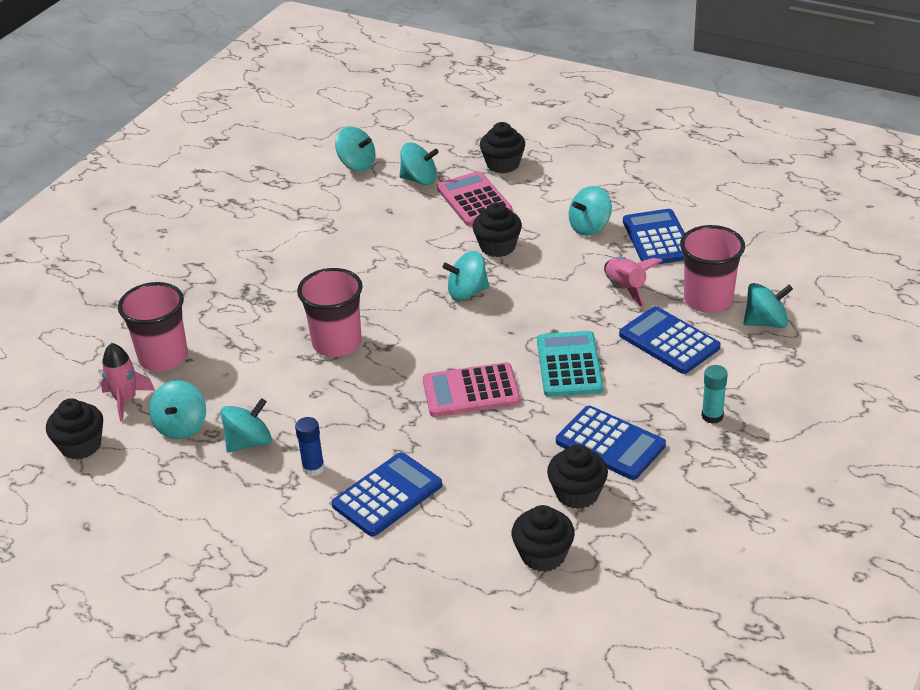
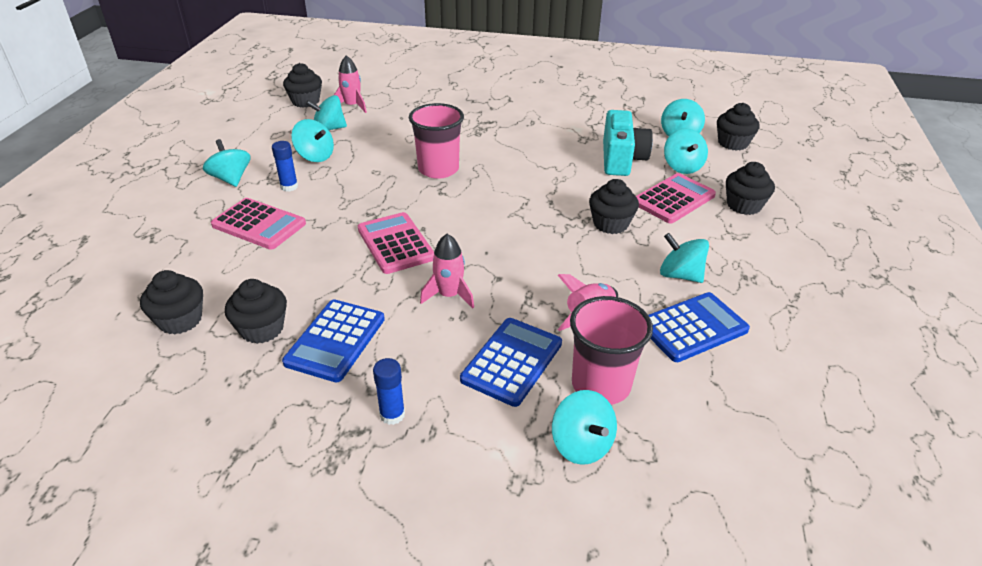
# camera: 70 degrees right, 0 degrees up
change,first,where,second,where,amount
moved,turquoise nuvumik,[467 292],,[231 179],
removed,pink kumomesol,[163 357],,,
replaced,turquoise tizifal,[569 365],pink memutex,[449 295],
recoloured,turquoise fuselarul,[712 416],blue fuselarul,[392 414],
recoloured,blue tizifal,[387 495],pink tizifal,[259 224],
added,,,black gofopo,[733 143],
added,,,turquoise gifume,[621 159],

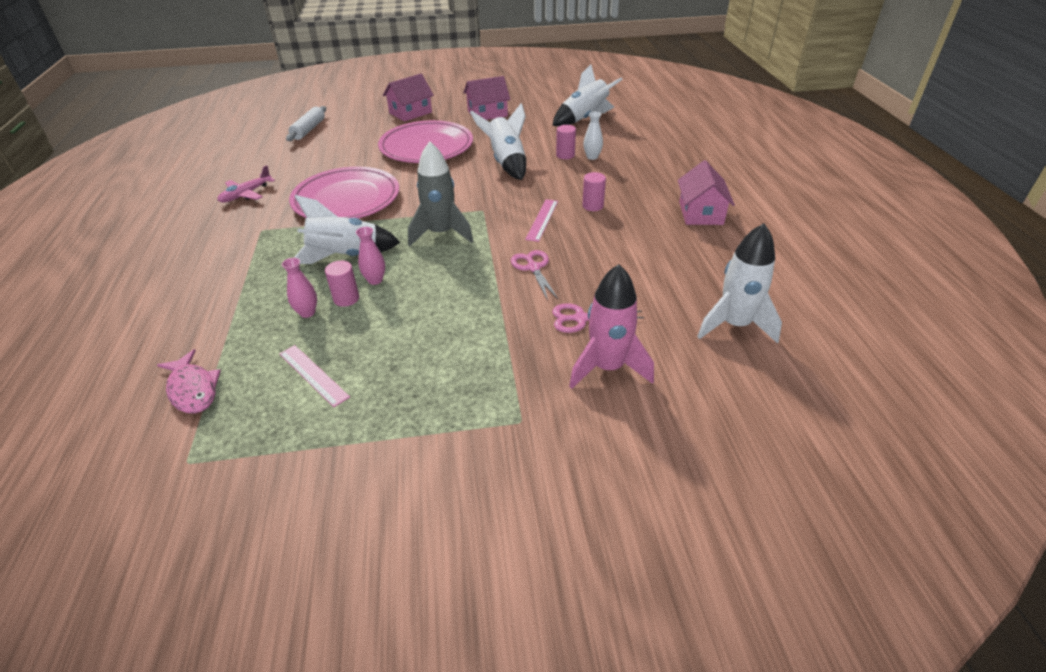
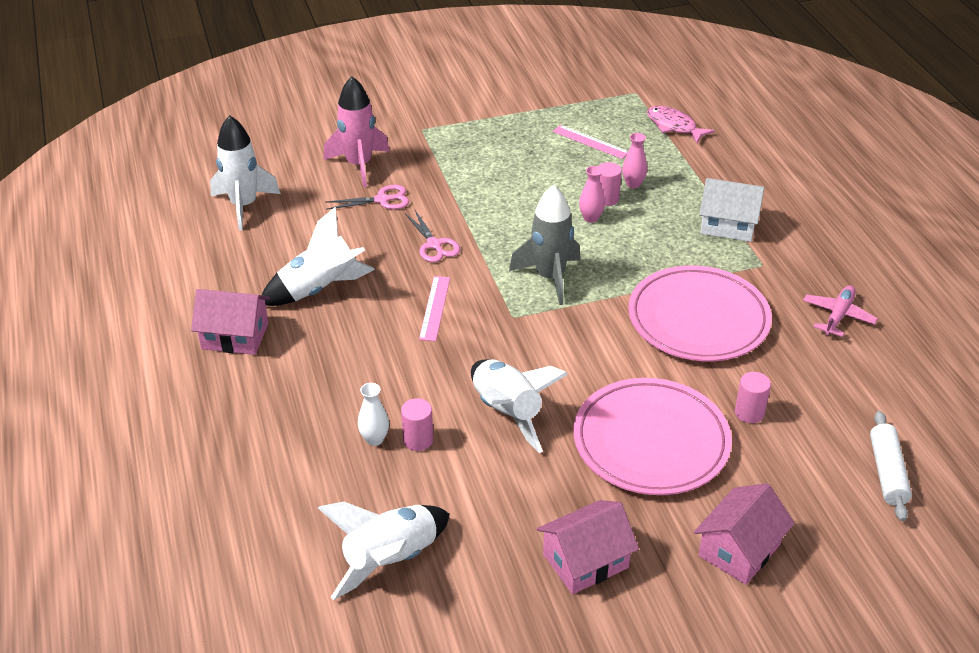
# camera: 170 degrees right, 0 degrees up
change,first,where,second,where,amount
turned,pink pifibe,[700 213],,[235 336],75 degrees counterclockwise
moved,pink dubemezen,[592 206],,[749 413],
moved,white memutex,[345 256],,[319 289],
added,,,white pifibe,[728 225],

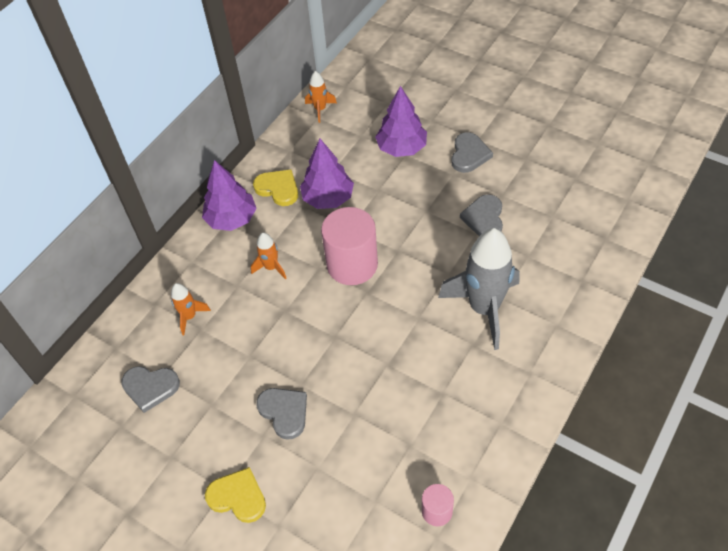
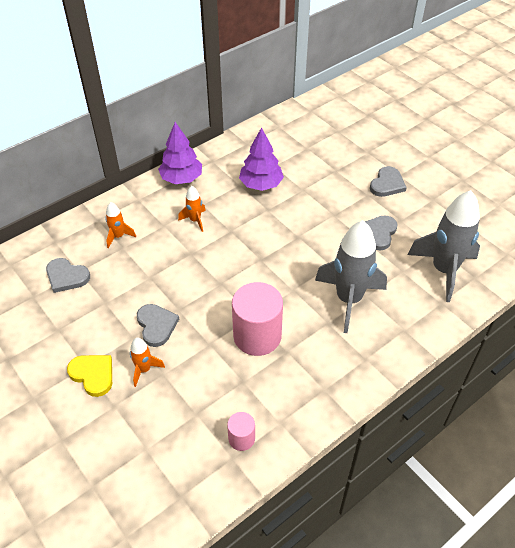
# camera: 15 degrees right, 5 degrees down
change,first,where,second,where,amount
moved,orange memutex,[320 109],,[144 369],
removed,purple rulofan,[401 148],,,
removed,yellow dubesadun,[278 188],,,
moved,pink dubemezen,[352 264],,[257 336],
added,,,grey memutex,[443 270],

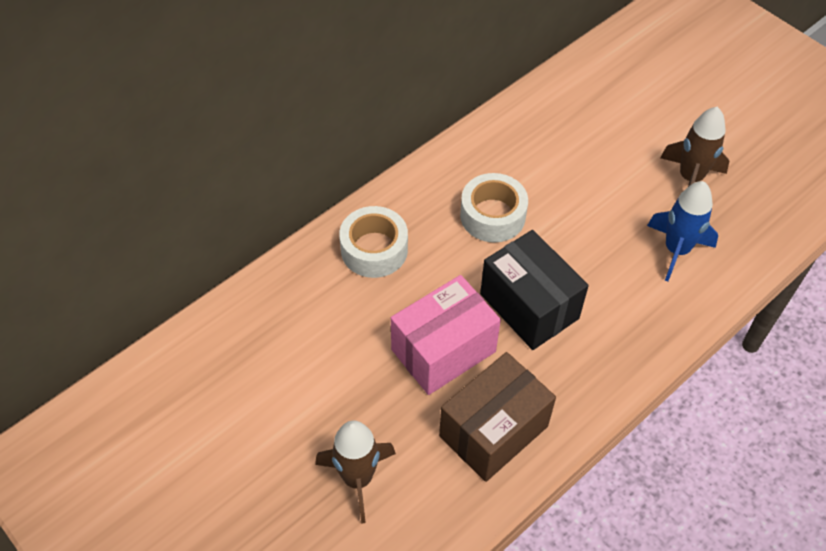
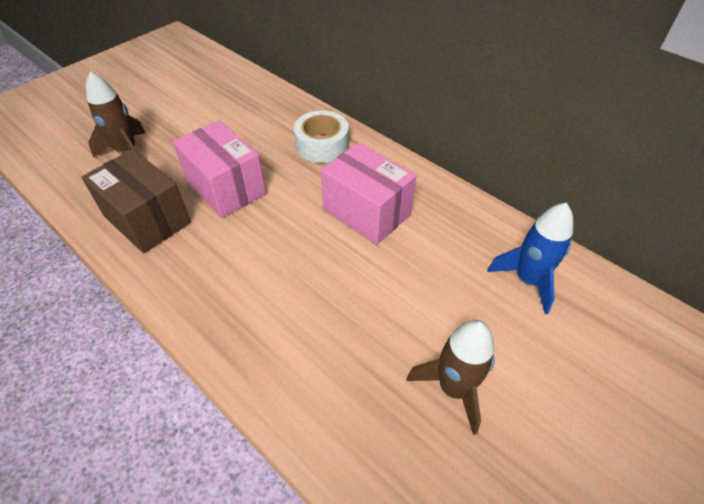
# camera: 85 degrees right, 5 degrees down
change,first,where,second,where,amount
replaced,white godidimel,[492 216],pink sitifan,[366 212],
moved,blue memutex,[676 250],,[527 280],
removed,black sitifan,[529 306],,,

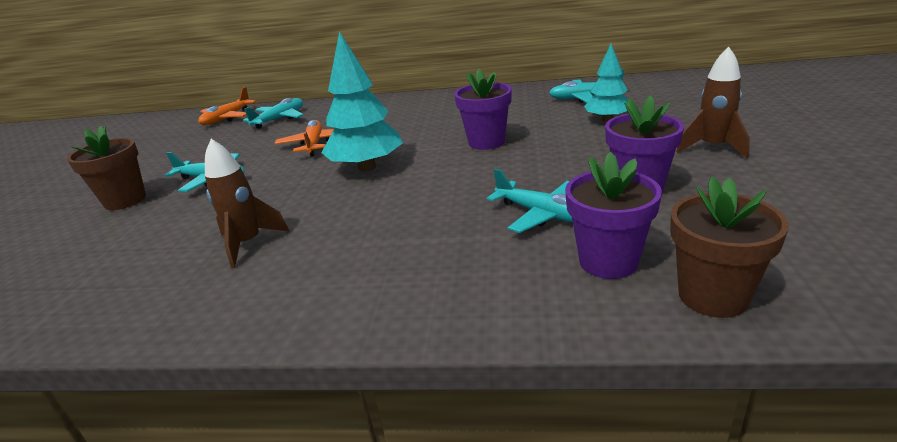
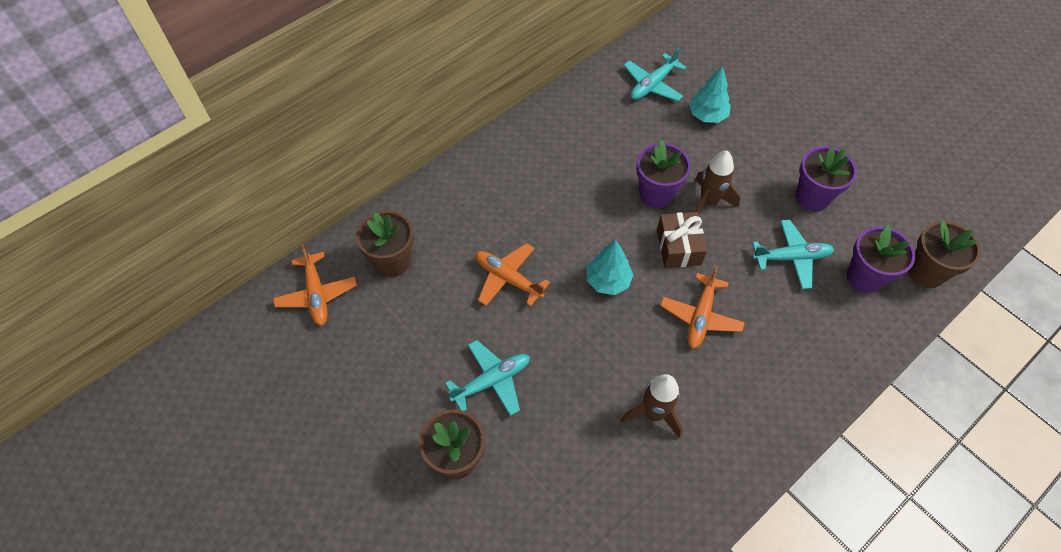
# camera: 50 degrees left, 30 degrees up
change,first,where,second,where,amount
resized,turquoise rulofan,[367 167],,[608 281],x0.62
moved,brown memutex,[712 147],,[708 202],
replaced,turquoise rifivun,[279 119],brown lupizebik,[393 261],
added,,,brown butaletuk,[678 247],
added,,,orange rifivun,[700 316],

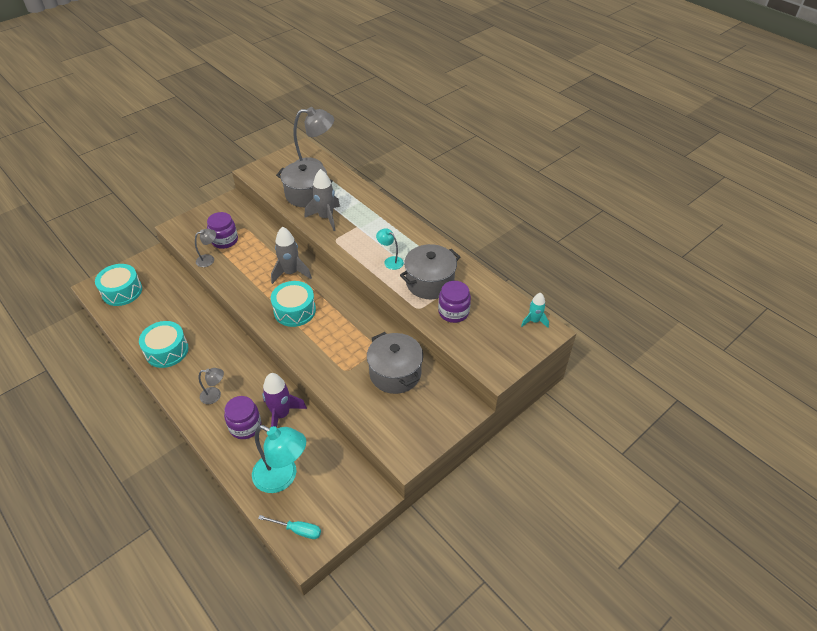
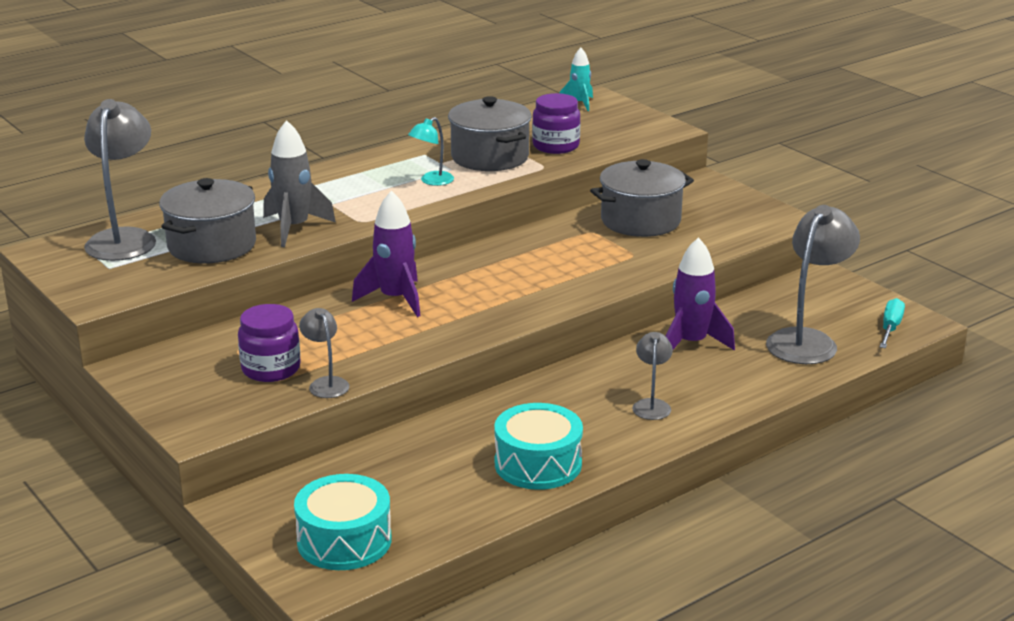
# camera: 85 degrees left, 20 degrees down
change,first,where,second,where,amount
recoloured,grey memutex,[291 273],purple memutex,[395 299],
removed,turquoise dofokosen,[294 310],,,
removed,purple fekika,[245 426],,,
recoloured,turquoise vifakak,[282 477],grey vifakak,[807 340],

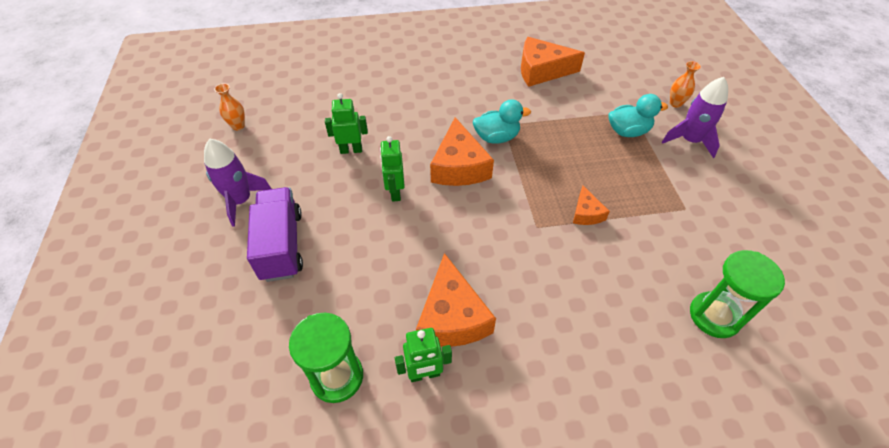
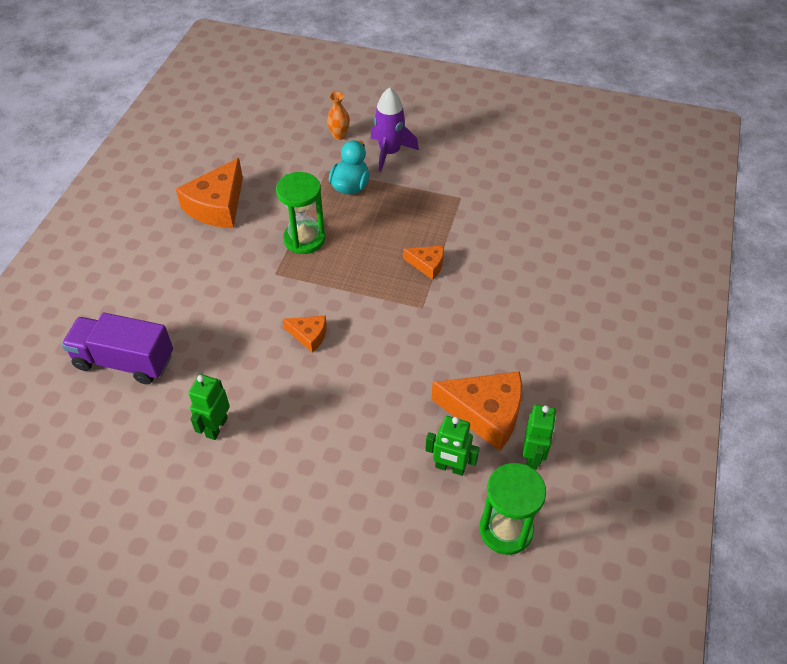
# camera: 65 degrees left, 0 degrees up
change,first,where,second,where,amount
removed,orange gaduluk,[238 126],,,
removed,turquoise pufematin,[496 137],,,
resized,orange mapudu,[459 166],,[309 335],x0.52
moved,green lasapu,[395 192],,[450 467],
removed,purple memutex,[241 201],,,
moved,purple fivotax,[281 245],,[124 361],
moved,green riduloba,[714 316],,[304 239],

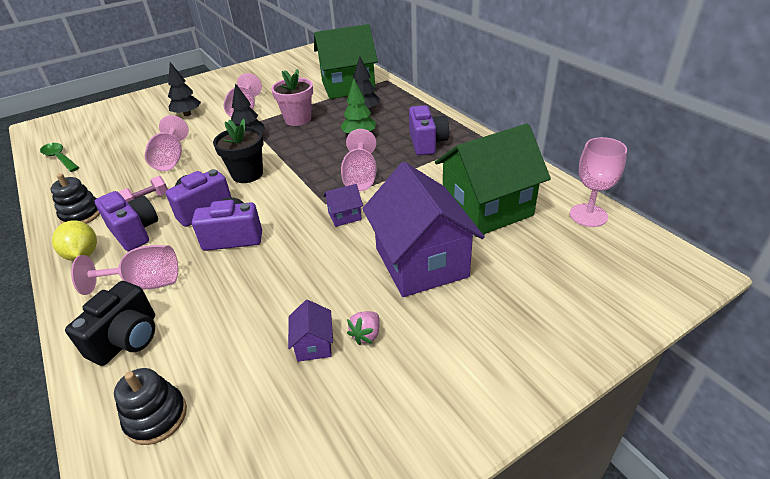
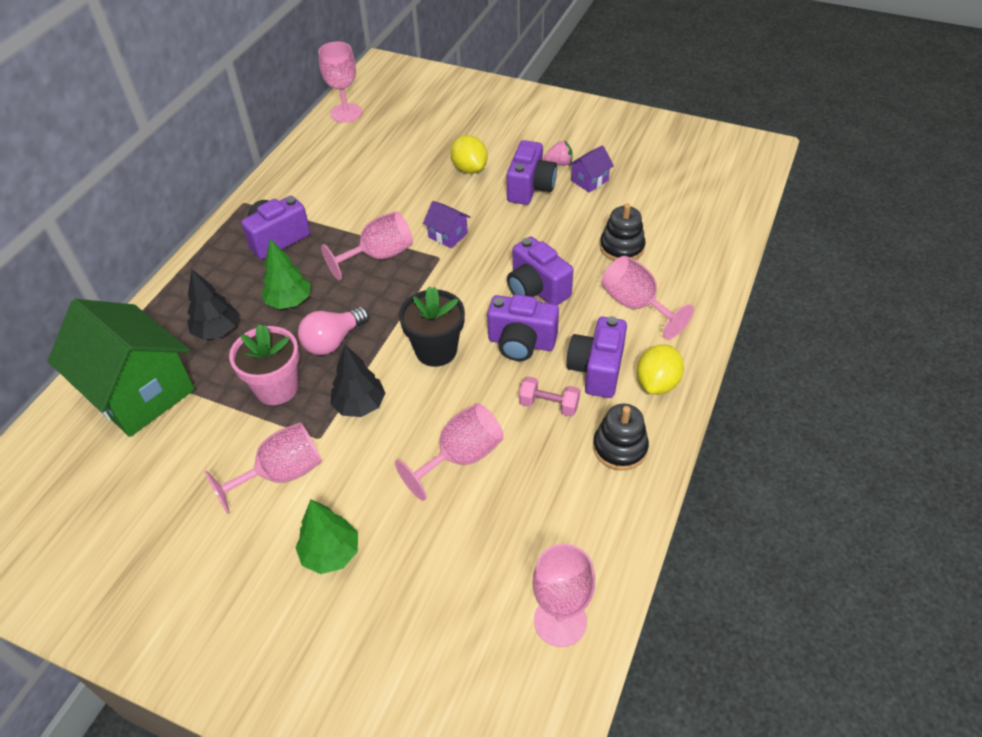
# camera: 125 degrees left, 10 degrees up
change,first,where,second,where,amount
recoloured,black rulofan,[187 114],green rulofan,[330 553],
removed,green pifibe,[487 209],,,
replaced,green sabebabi,[59 158],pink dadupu,[560 621],
replaced,purple pifibe,[421 262],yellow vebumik,[469 169],
removed,black gifume,[127 339],,,
moved,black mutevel,[156 417],,[622 247],
added,,,purple gifume,[530 188],
added,,,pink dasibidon,[333 341],

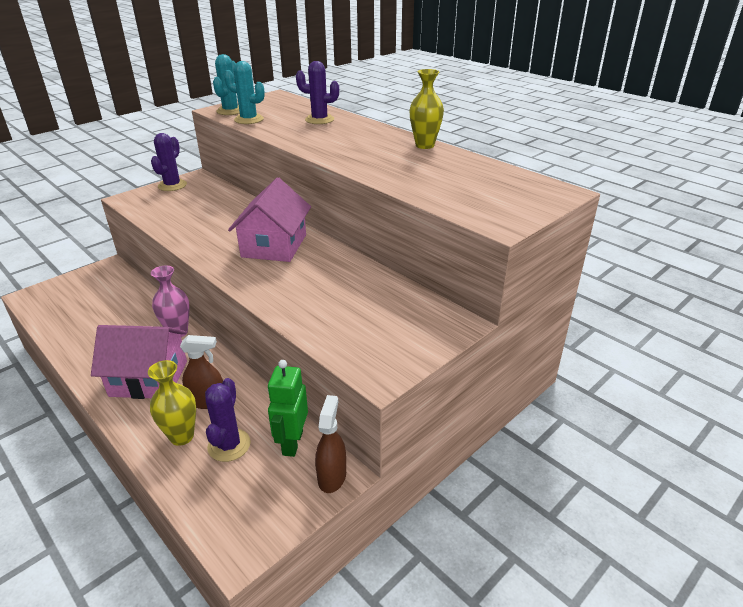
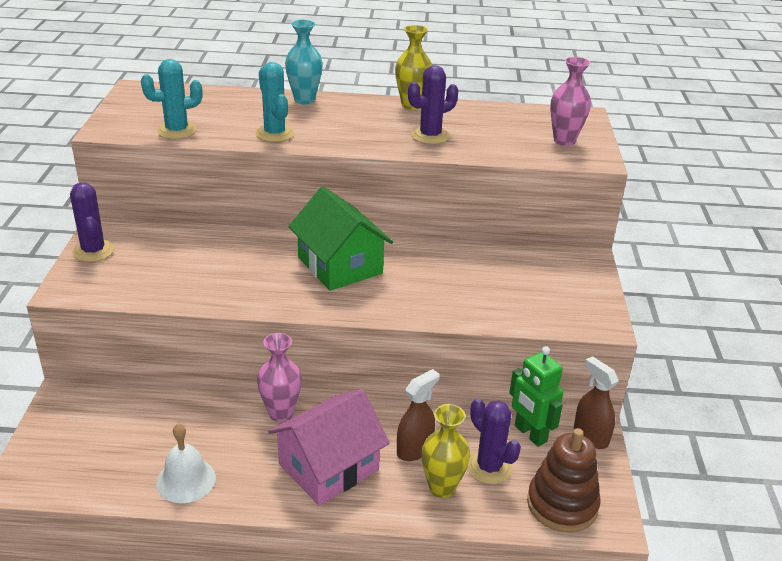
# camera: 45 degrees left, 0 degrees up
change,first,where,second,where,amount
moved,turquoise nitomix,[230 111],,[274 133],
moved,purple nitomix,[319 120],,[430 136],
recoloured,pink pifibe,[274 246],green pifibe,[340 265],
added,,,turquoise gaduluk,[304 100],
added,,,pink gaduluk,[564 140],
added,,,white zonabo,[186 480],
added,,,brown mutevel,[562 504],

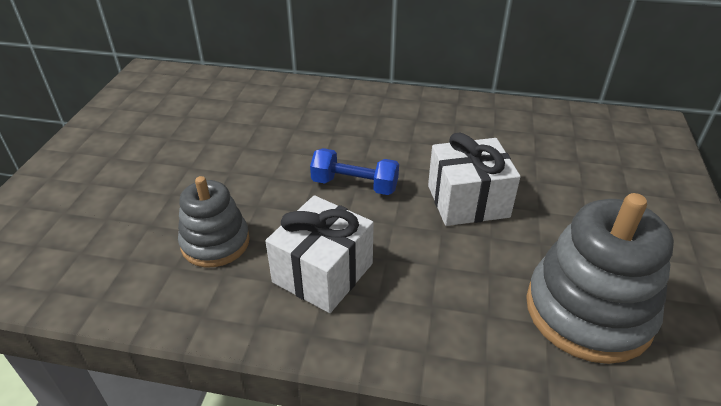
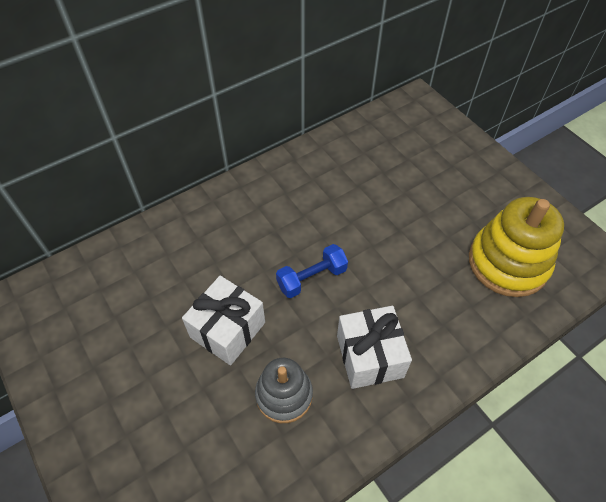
# camera: 45 degrees left, 15 degrees up
change,first,where,second,where,amount
moved,white butaletuk,[468 201],,[228 330],
recoloured,grey mutevel,[588 311],yellow mutevel,[508 263],

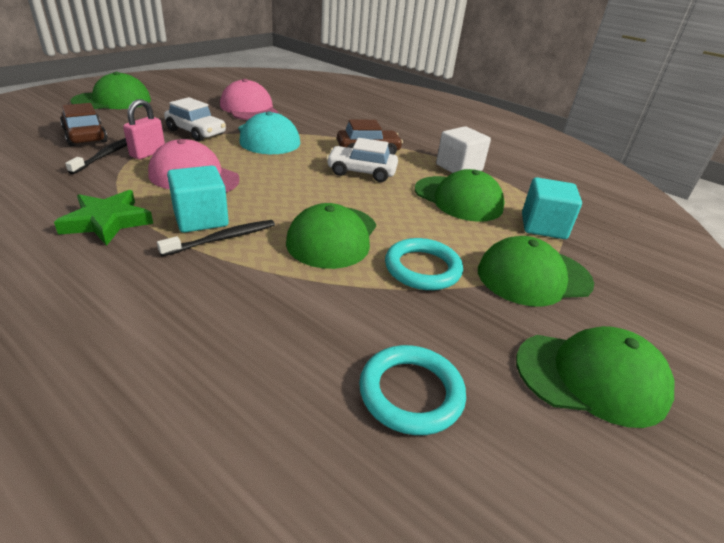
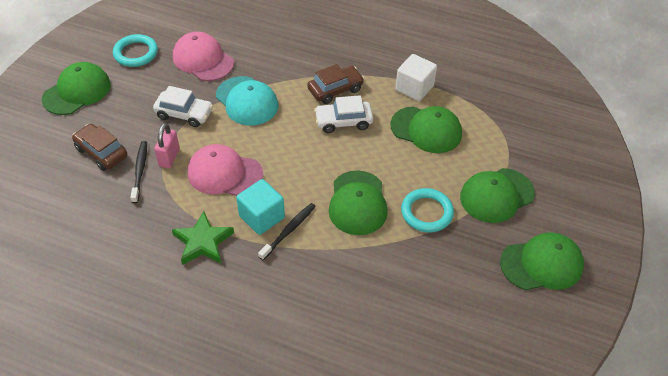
# camera: 15 degrees left, 15 degrees up
change,first,where,second,where,amount
removed,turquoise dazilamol,[543 226],,,
moved,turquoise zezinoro,[411 393],,[136 53],

